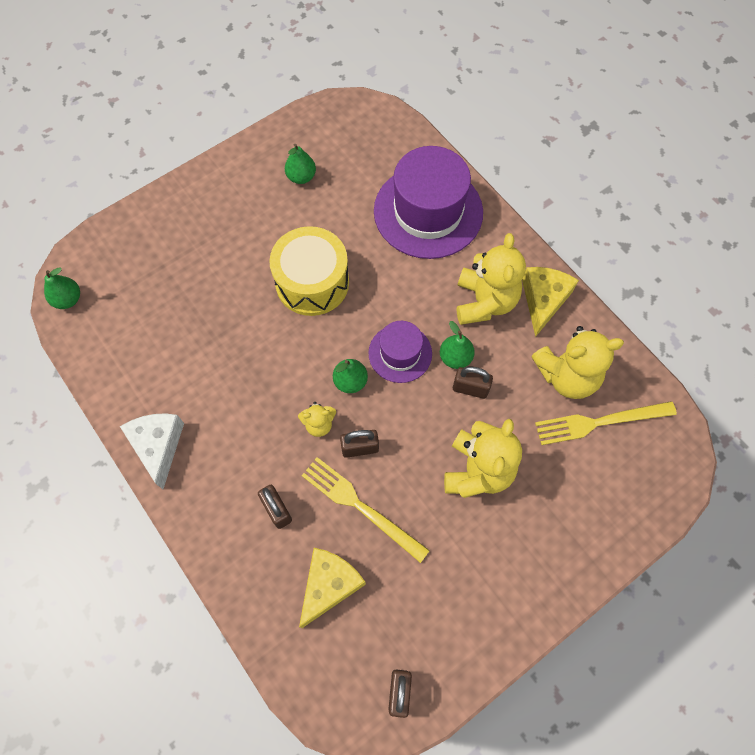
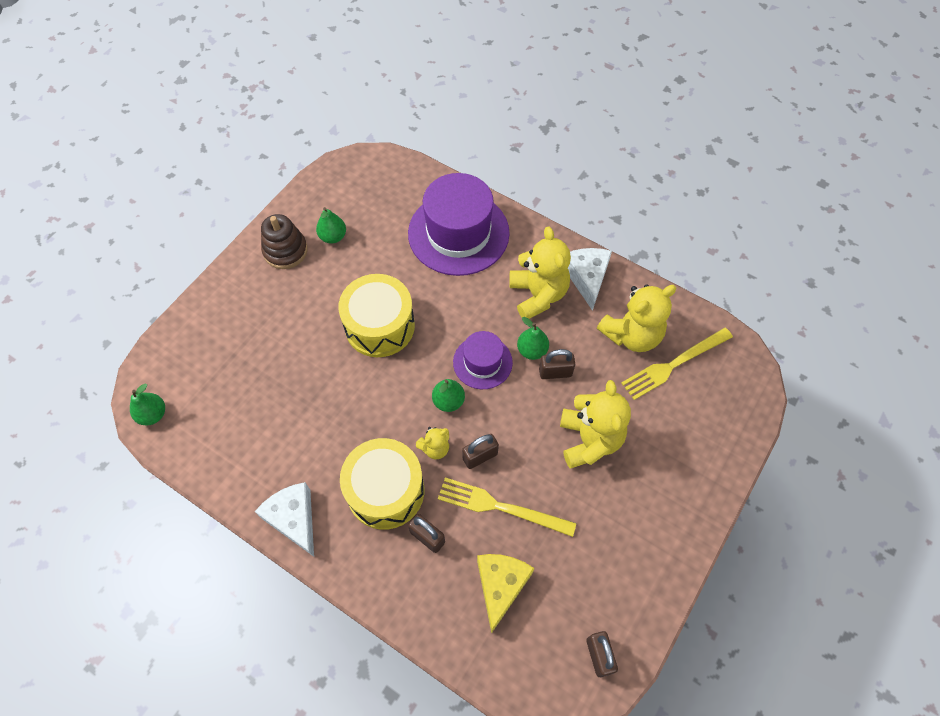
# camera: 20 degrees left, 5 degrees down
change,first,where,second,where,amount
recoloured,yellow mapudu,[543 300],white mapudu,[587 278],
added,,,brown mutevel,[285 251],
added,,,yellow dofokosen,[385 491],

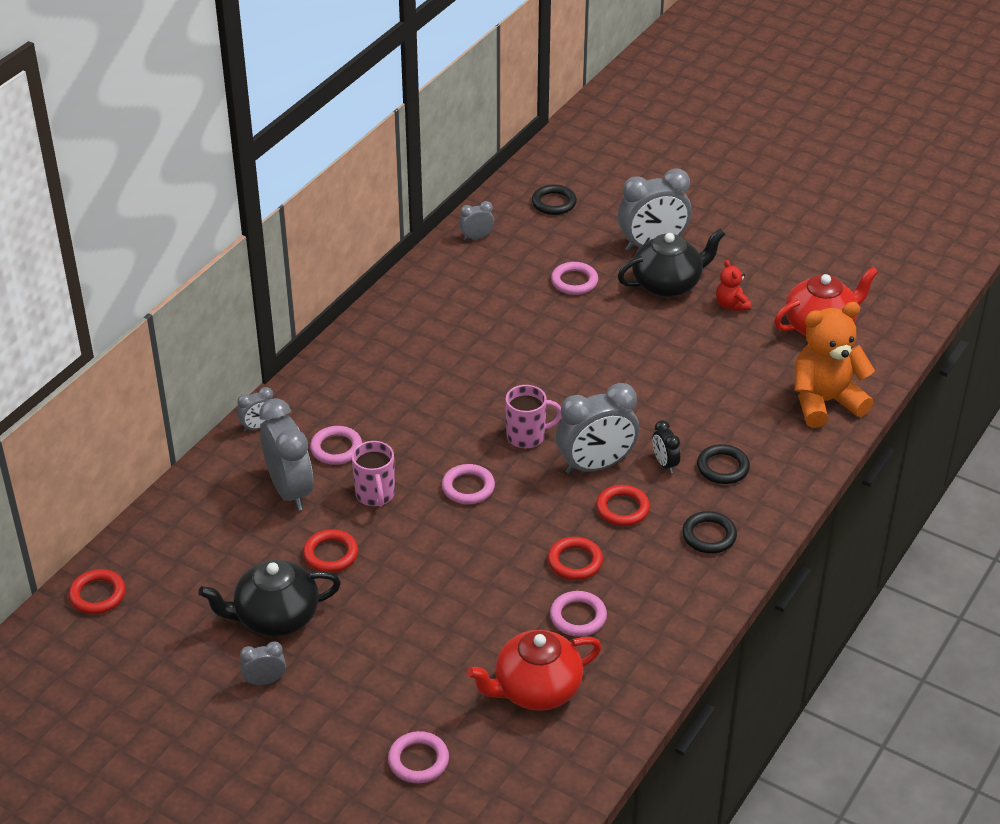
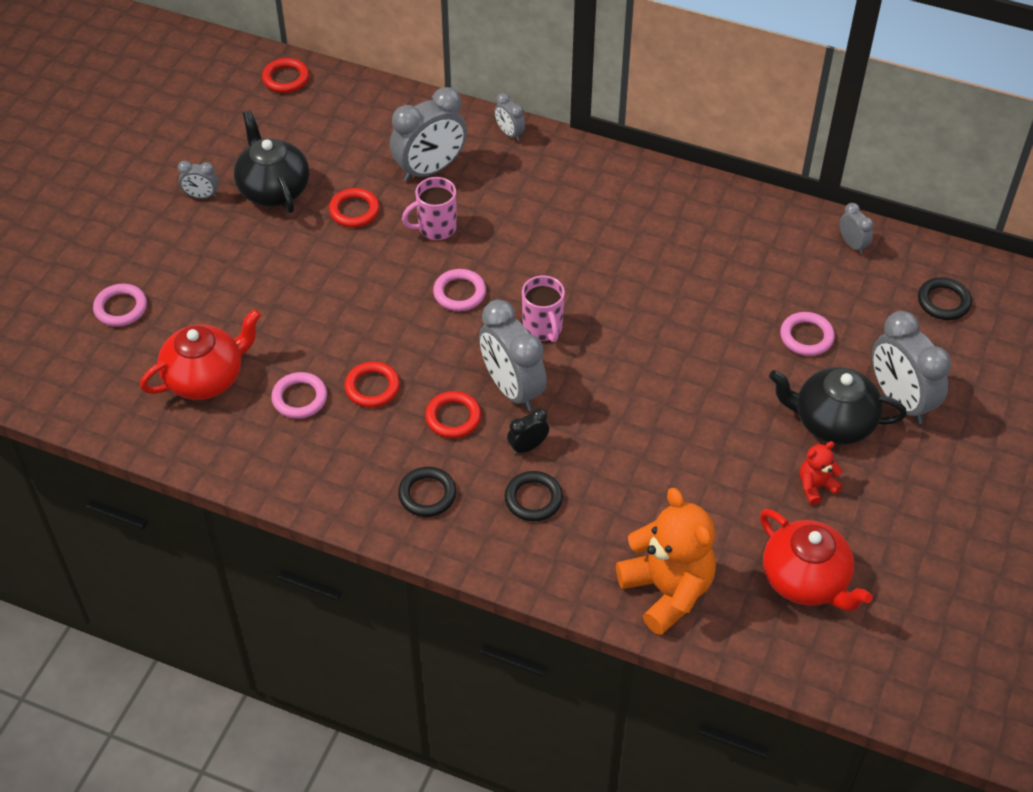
# camera: 80 degrees right, 10 degrees up
change,first,where,second,where,amount
turned,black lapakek,[668 284],,[832 422],135 degrees clockwise
removed,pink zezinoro,[336 448],,,
turned,red lapakek,[536 690],,[206 378],90 degrees clockwise
turned,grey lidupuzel,[265 681],,[201 196],120 degrees clockwise

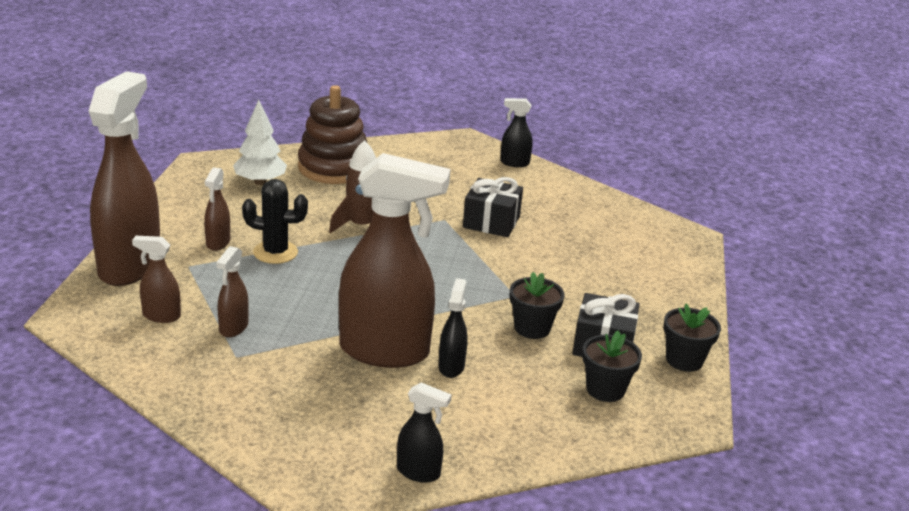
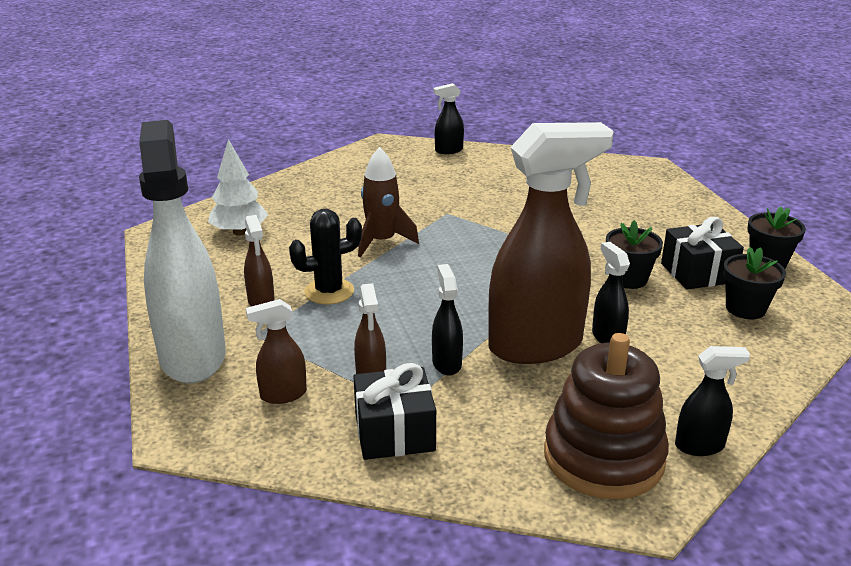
# camera: 25 degrees left, 0 degrees up
change,first,where,second,where,amount
recoloured,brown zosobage,[130 266],white zosobage,[192 356],
moved,brown mutevel,[333 168],,[603 457],
moved,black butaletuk,[491 222],,[394 432],
added,,,black zosobage,[446 363],

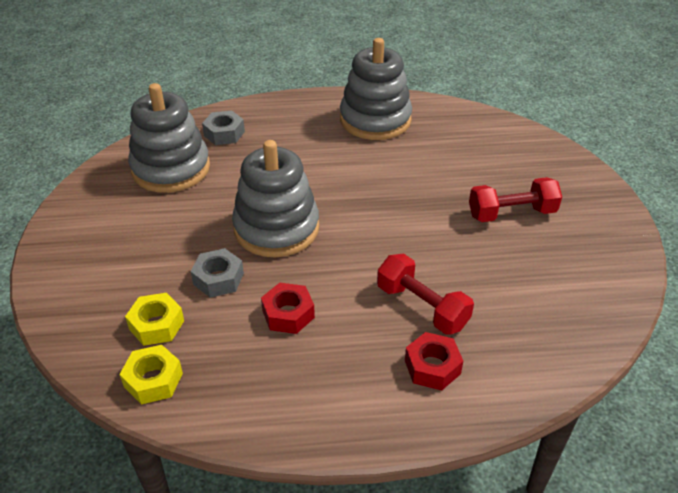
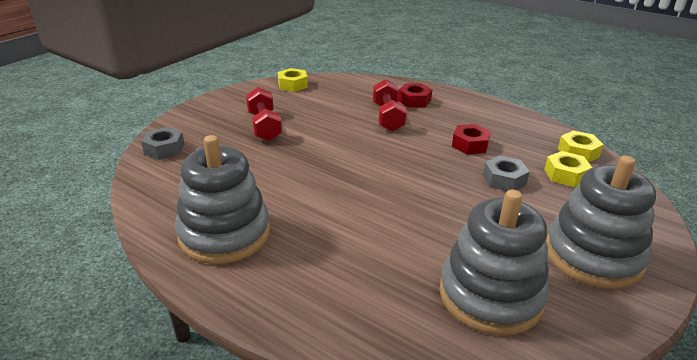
# camera: 140 degrees left, 10 degrees down
change,first,where,second,where,amount
moved,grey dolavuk,[224 133],,[164 149],
moved,grey mutevel,[276 228],,[593 256],
turned,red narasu,[511 213],,[264 126],45 degrees clockwise
added,,,yellow dolavuk,[293 85],

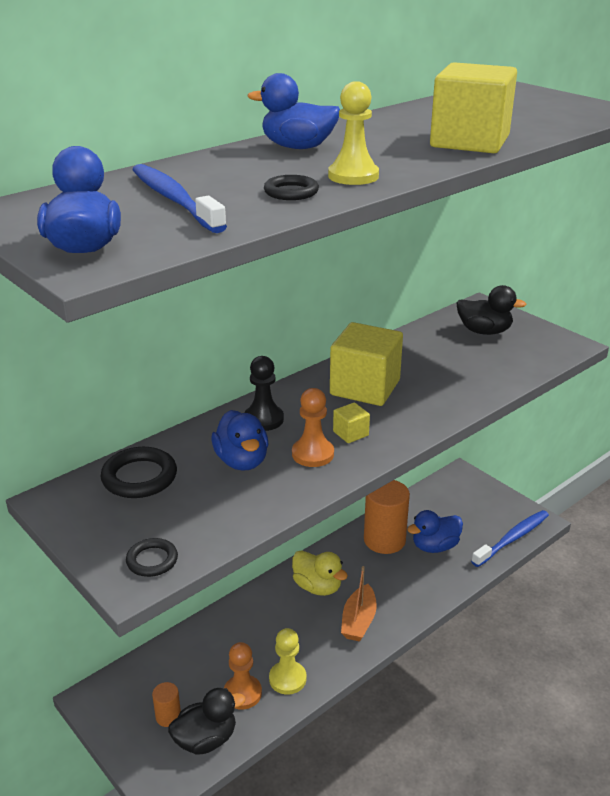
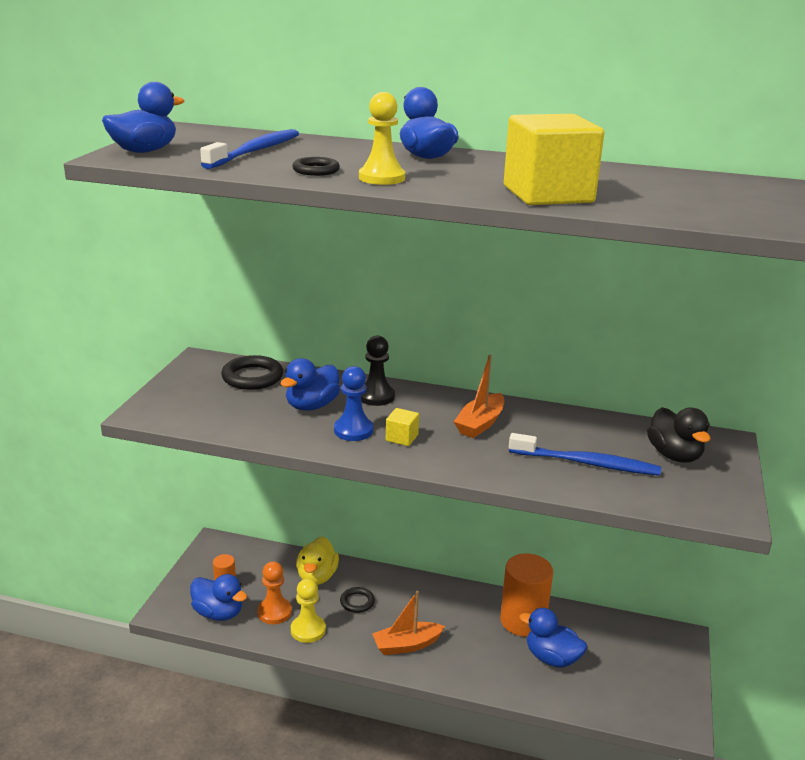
# camera: 55 degrees right, 5 degrees down
change,first,where,second,where,amount
replaced,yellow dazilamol,[365 387],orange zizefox,[480 424],
recoloured,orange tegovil,[313 454],blue tegovil,[353 430],
moved,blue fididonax,[512 538],,[586 463],
moved,black zezinoro,[152 560],,[357 602],
moved,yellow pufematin,[317 587],,[317 576],
recoloured,black pufematin,[206 739],blue pufematin,[218 613],

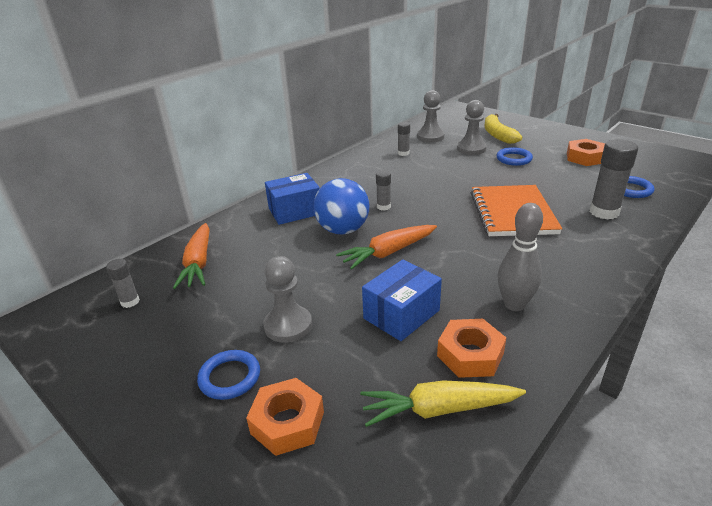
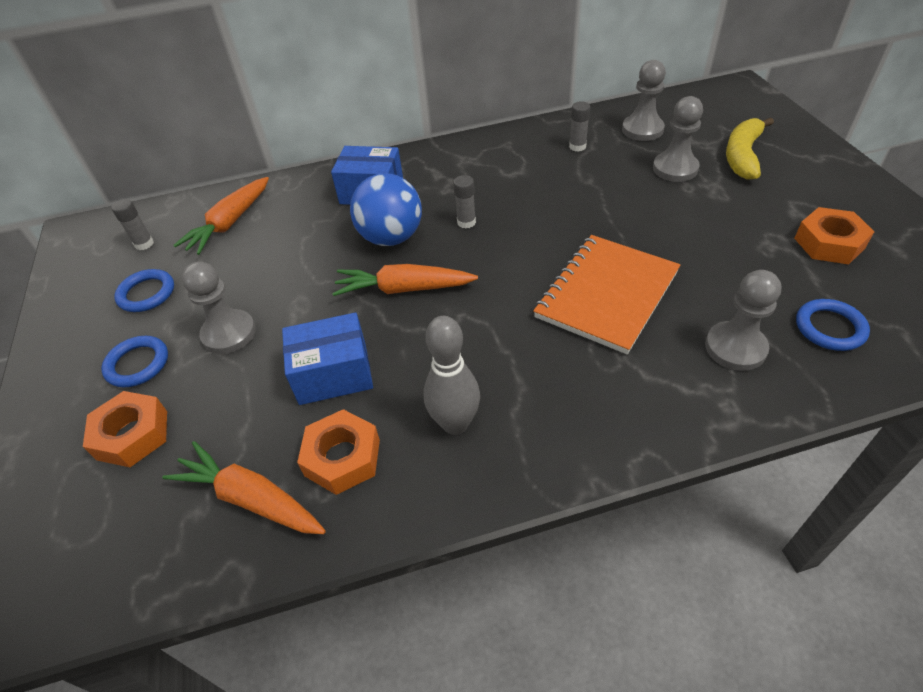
# camera: 35 degrees right, 15 degrees up
change,first,where,second,where,amount
replaced,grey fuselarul,[604 212],grey tegovil,[735 348],
moved,blue zezinoro,[514 159],,[147 293],
recoloured,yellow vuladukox,[439 409],orange vuladukox,[251 499],

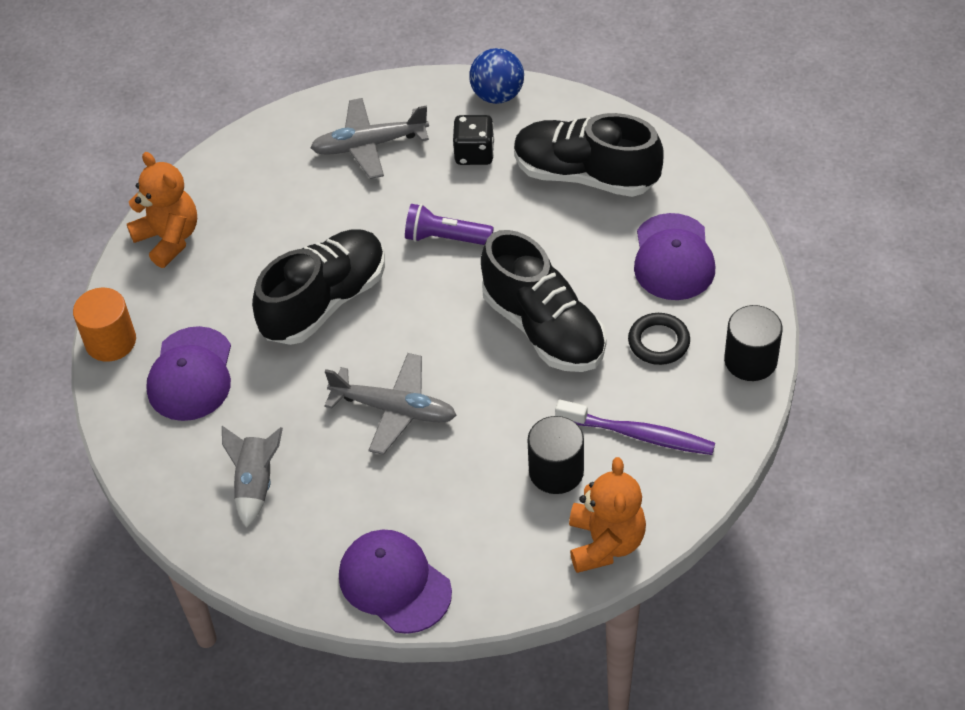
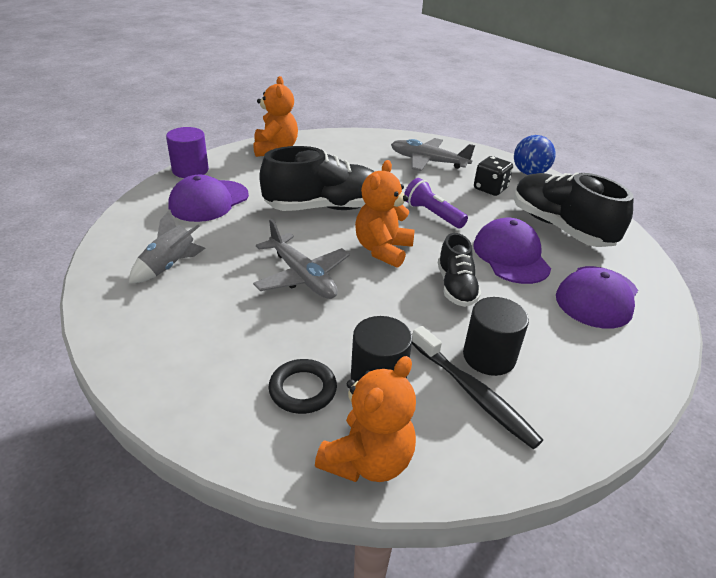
# camera: 30 degrees right, 15 degrees down
change,first,where,second,where,amount
resized,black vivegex,[544 328],,[456 287],x0.57
recoloured,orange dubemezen,[110 341],purple dubemezen,[190 170],
moved,black dubemezen,[750 360],,[489 356],
moved,black zezinoro,[658 342],,[303 389],
recoloured,purple fididonax,[639 435],black fididonax,[474 394],
moved,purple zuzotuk,[394 583],,[511 256],
added,,,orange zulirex,[383 250],

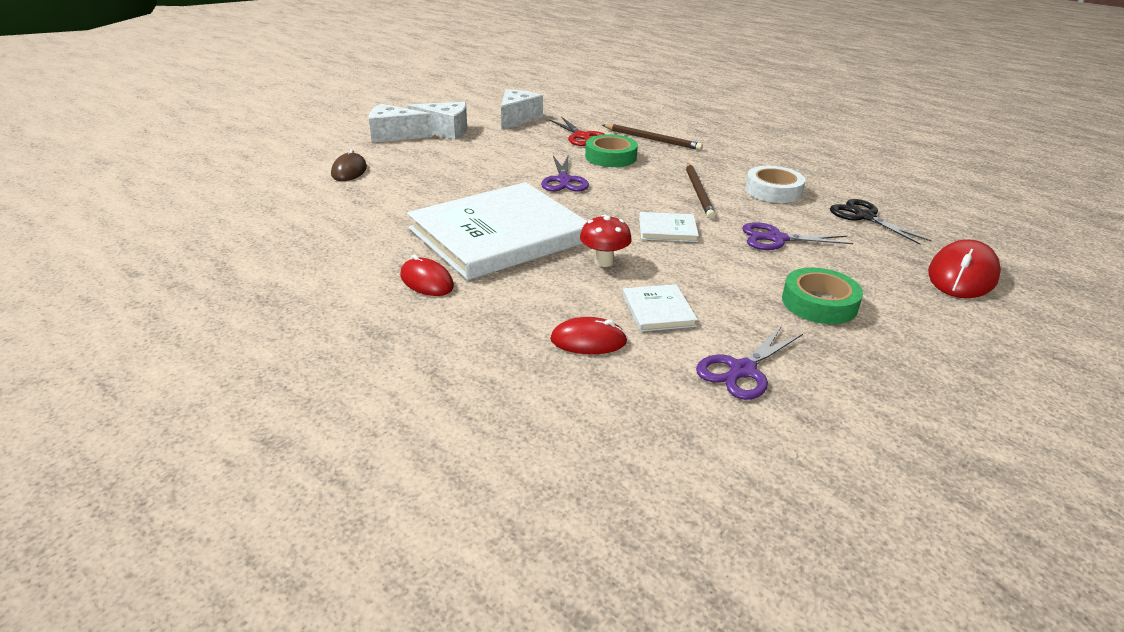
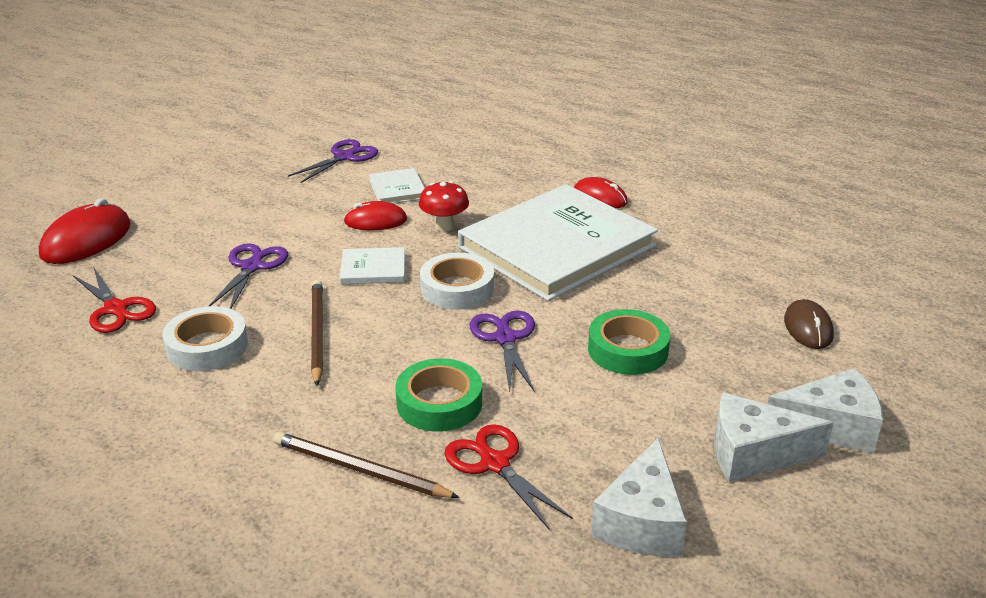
# camera: 175 degrees right, 0 degrees up
change,first,where,second,where,amount
recoloured,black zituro,[864 217],red zituro,[116 309],
turned,purple zituro,[777 239],,[252 267],75 degrees counterclockwise
moved,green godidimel,[819 303],,[627 350],
moved,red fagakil,[588 341],,[375 221],
added,,,white godidimel,[457 289],

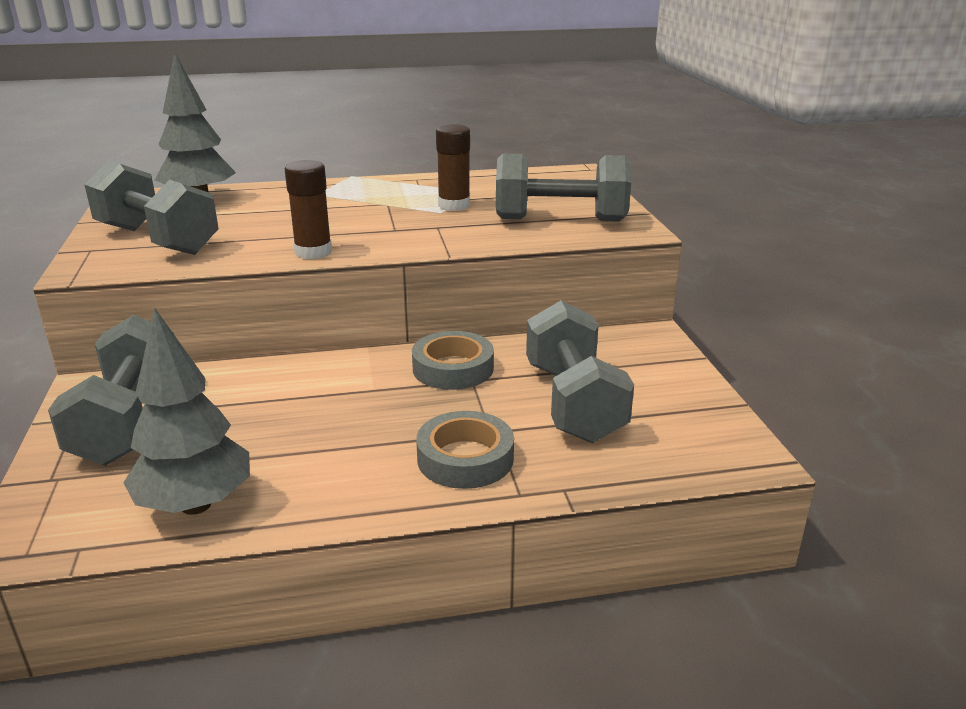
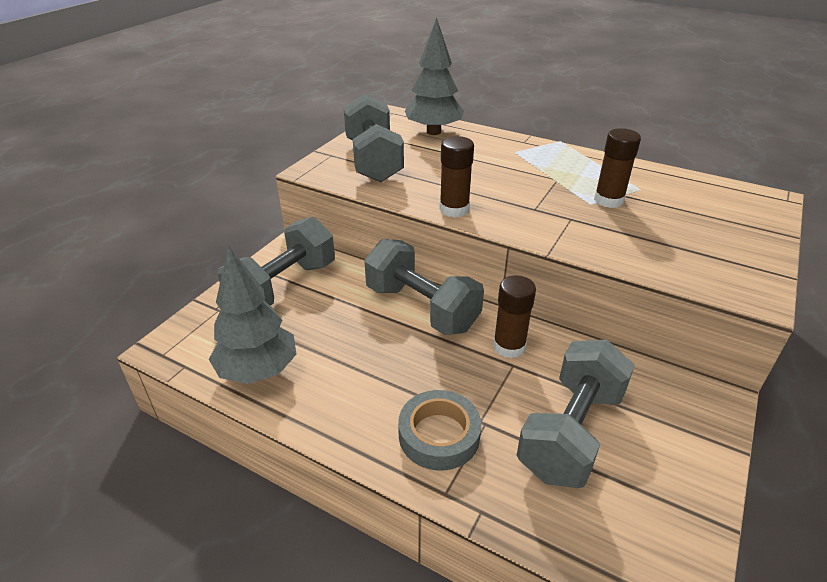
# camera: 40 degrees right, 10 degrees up
change,first,where,second,where,amount
moved,grey narasu,[560 220],,[421 308],
replaced,grey godidimel,[453 368],brown fuselarul,[509 346],

